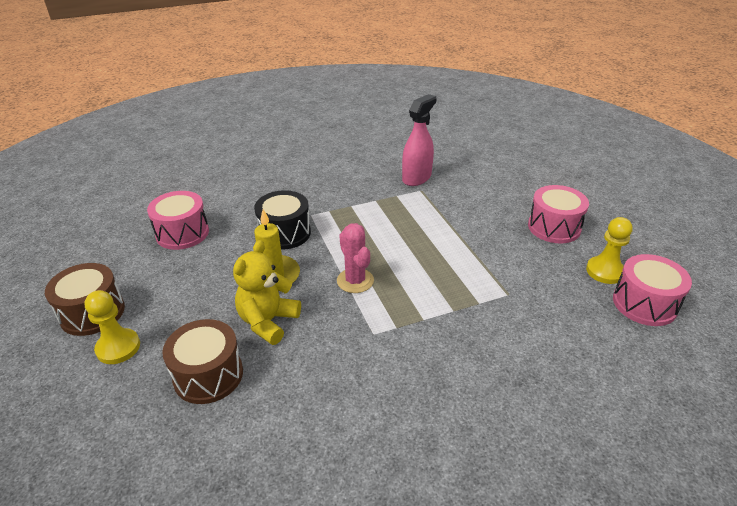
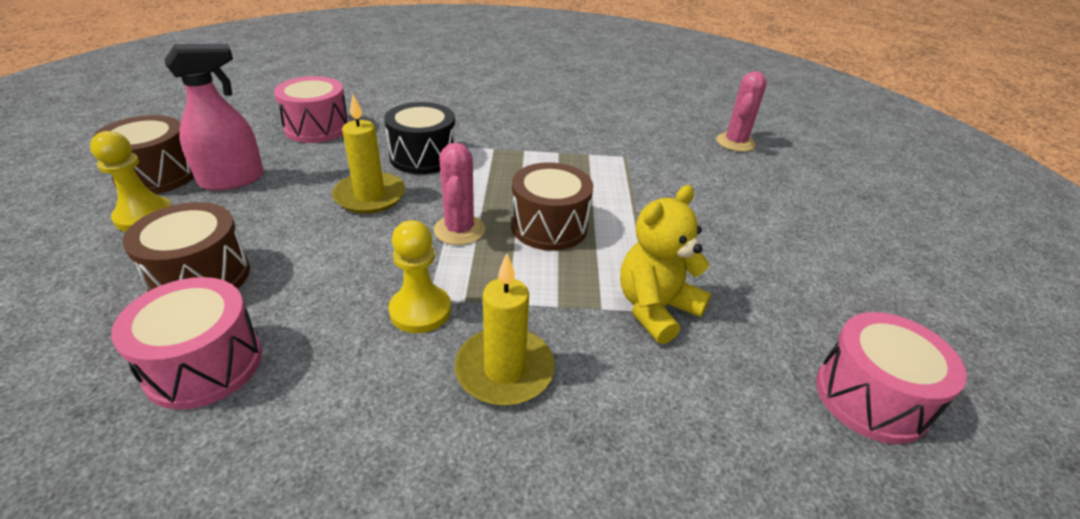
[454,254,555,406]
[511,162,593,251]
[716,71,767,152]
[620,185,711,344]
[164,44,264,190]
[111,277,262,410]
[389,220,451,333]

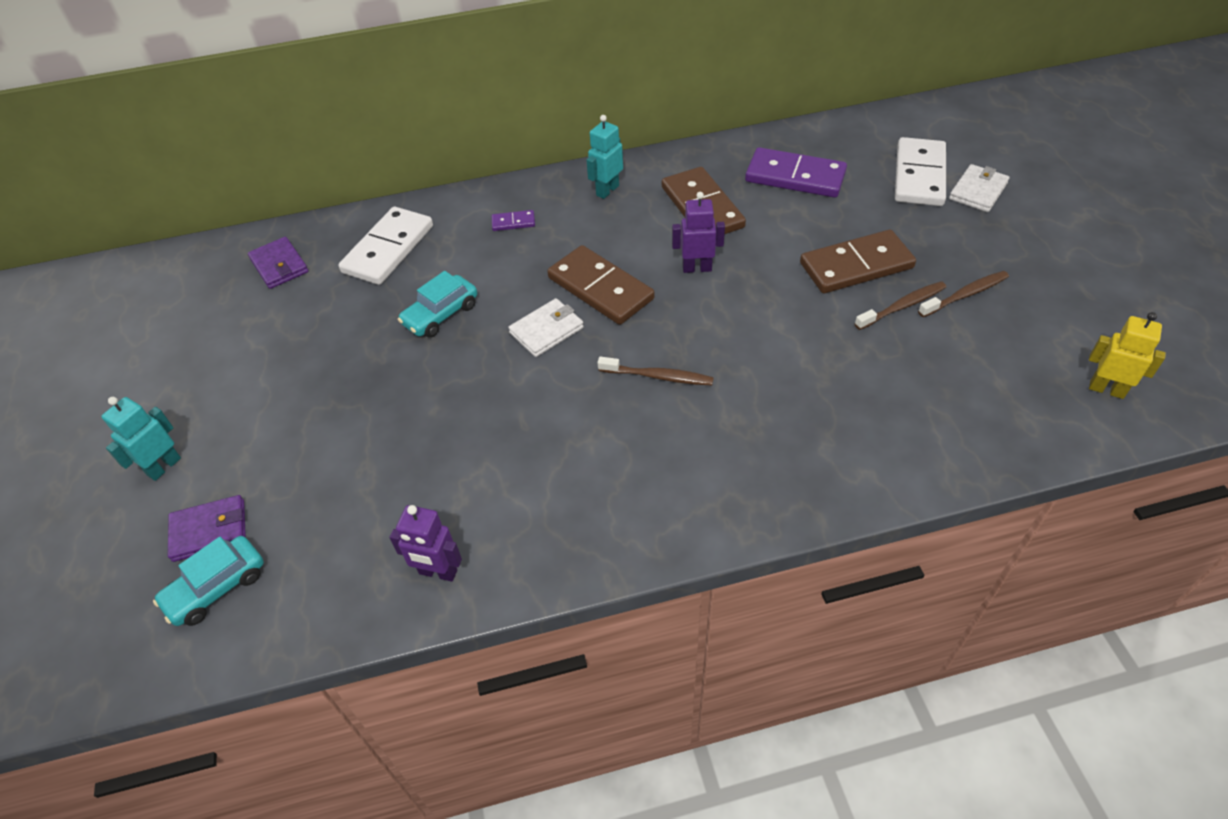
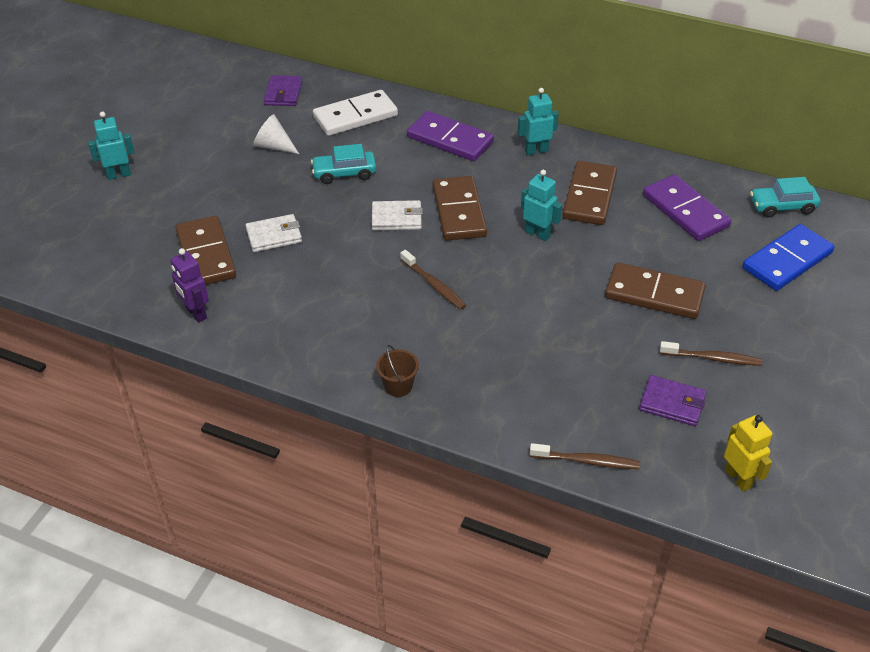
[175,216,236,285]
[253,114,299,154]
[376,345,419,397]
[750,177,821,218]
[639,375,706,426]
[530,443,640,469]
[245,214,302,252]
[521,170,562,241]
[742,224,834,291]
[407,111,494,161]

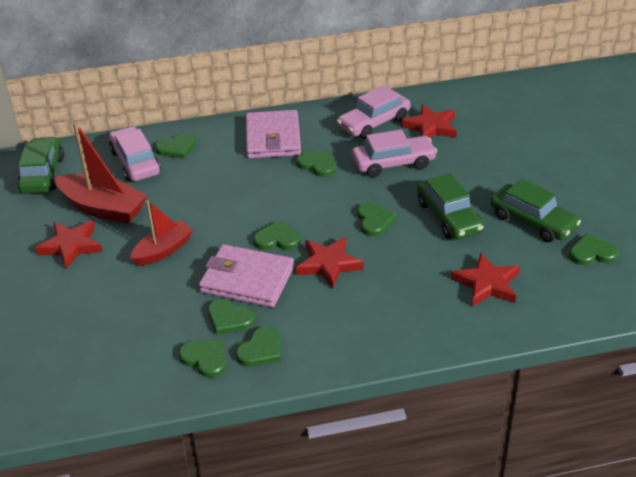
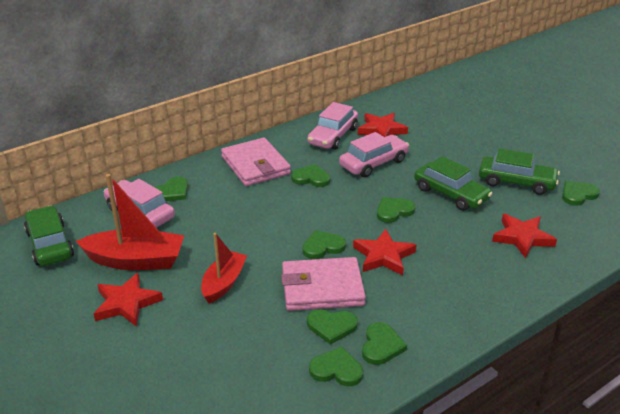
[377,197,415,223]

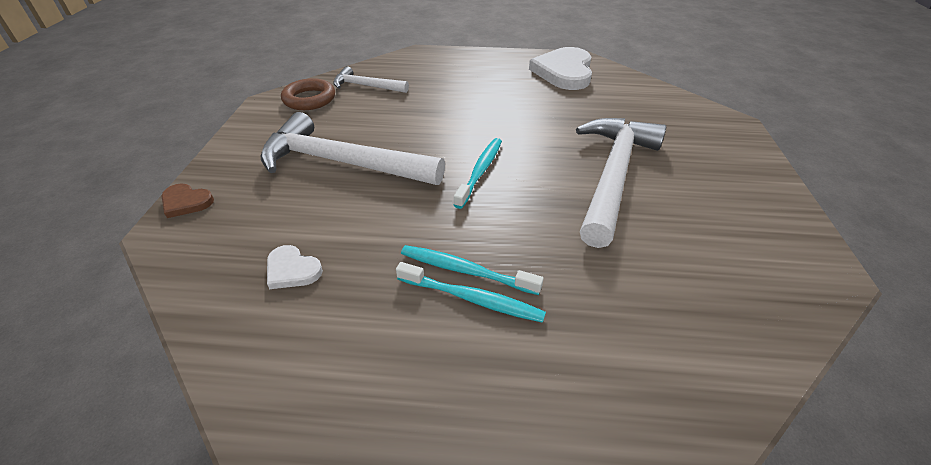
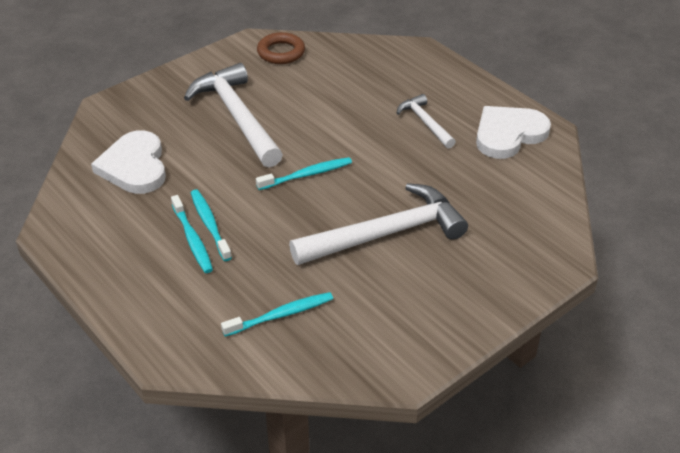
[162,183,214,218] (first image)
[221,292,333,337]
[397,94,456,149]
[91,130,166,194]

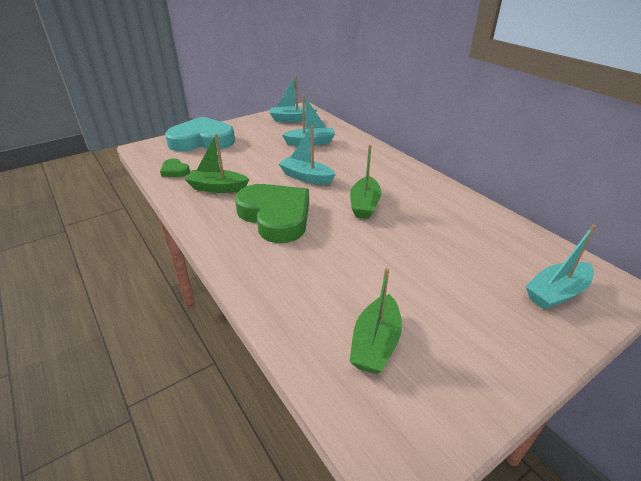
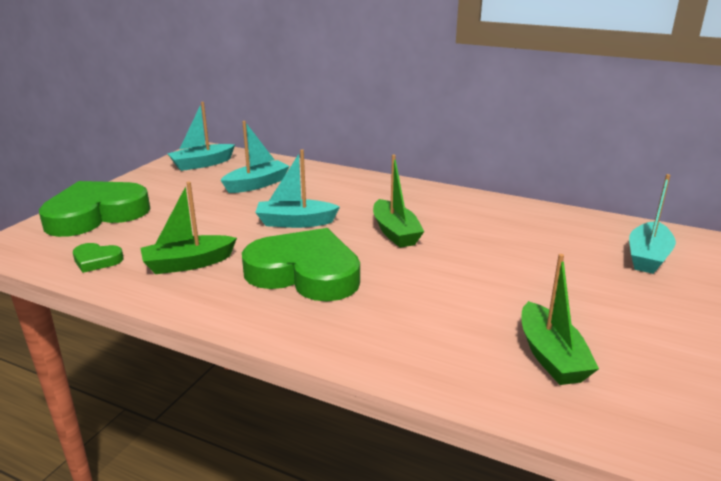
[39,181,150,237]

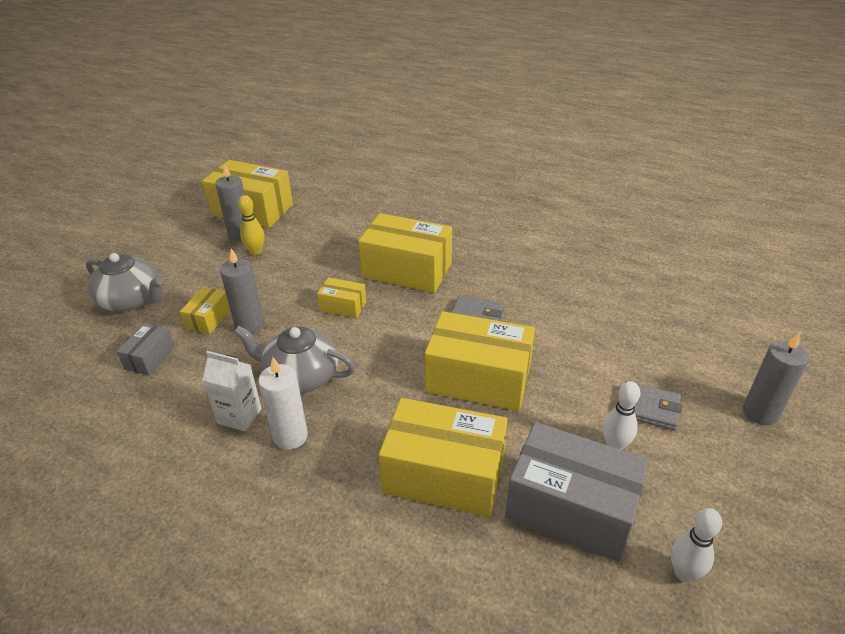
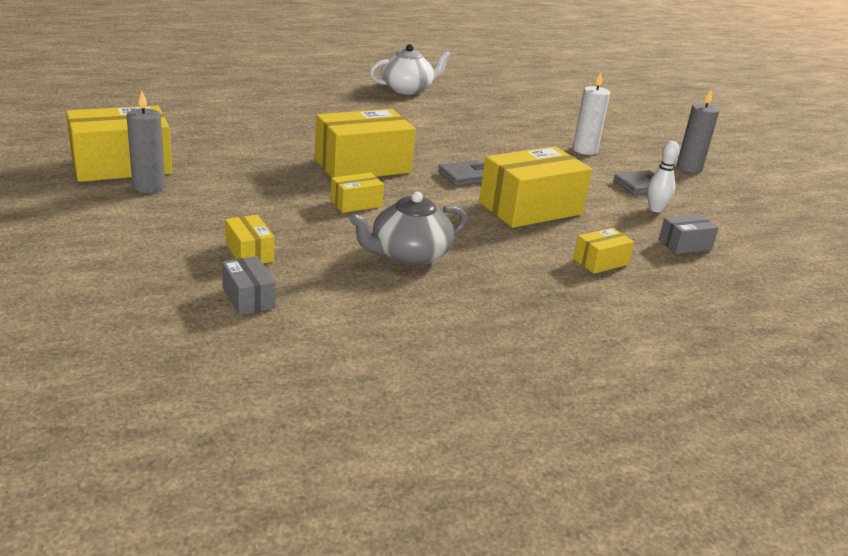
[86,253,163,311] (first image)
[202,351,262,432] (first image)
[220,249,264,333] (first image)
[238,195,264,255] (first image)
[671,508,722,582] (first image)
[370,44,451,95]
[573,72,610,155]
[573,228,634,274]
[658,214,719,254]

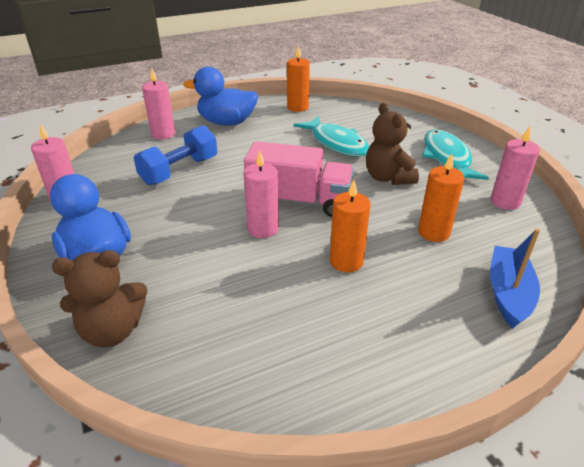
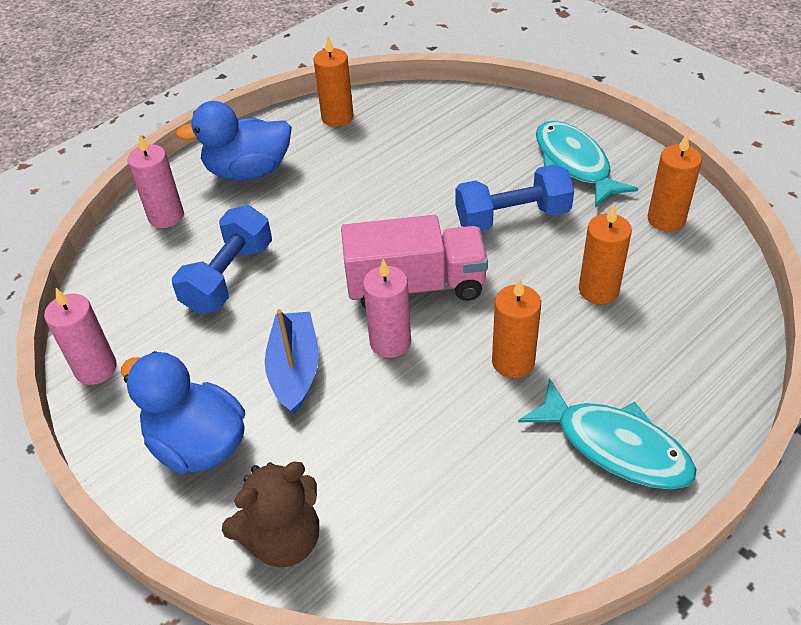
[518,378,697,489]
[265,309,319,415]
[456,164,574,231]
[648,134,702,232]

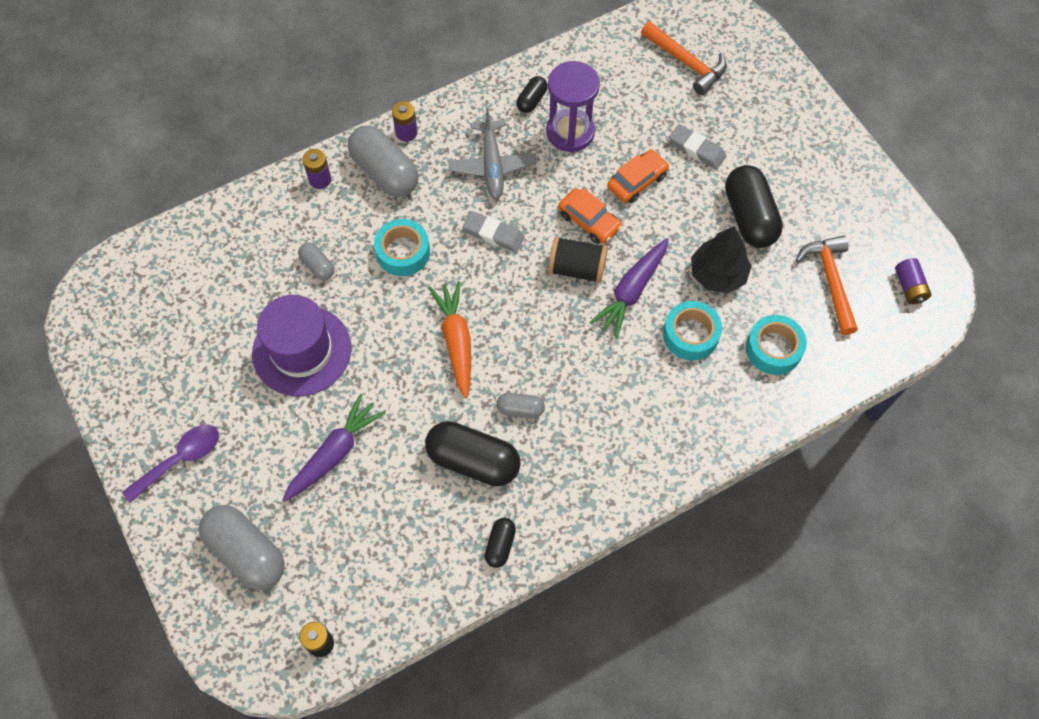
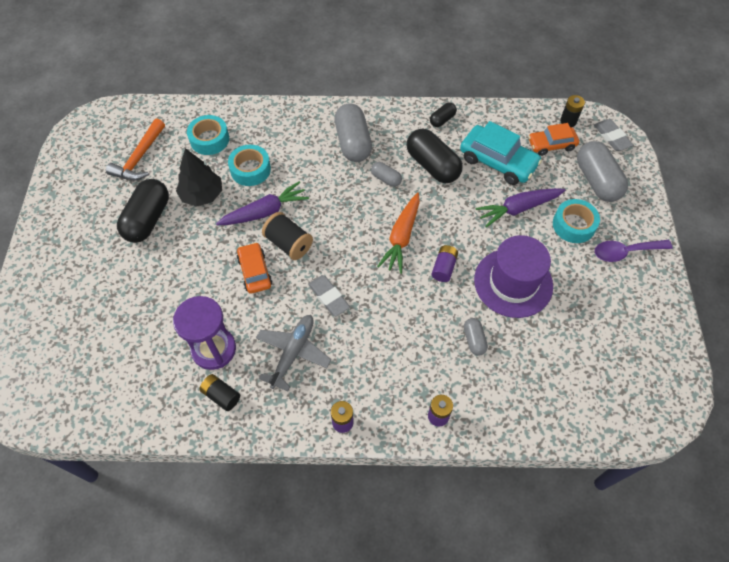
[641,22,726,95] (first image)
[460,121,542,185]
[335,104,372,162]
[553,199,600,243]
[528,123,579,156]
[594,119,633,151]
[432,245,458,282]
[199,374,240,411]

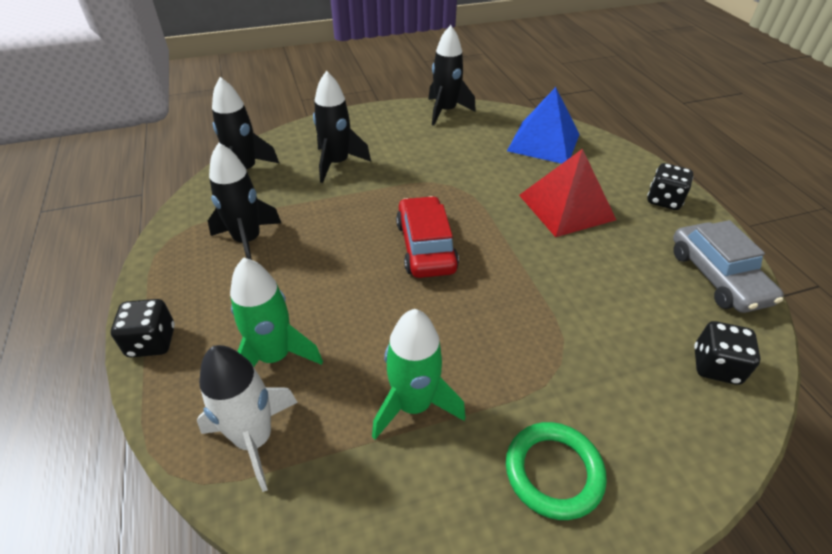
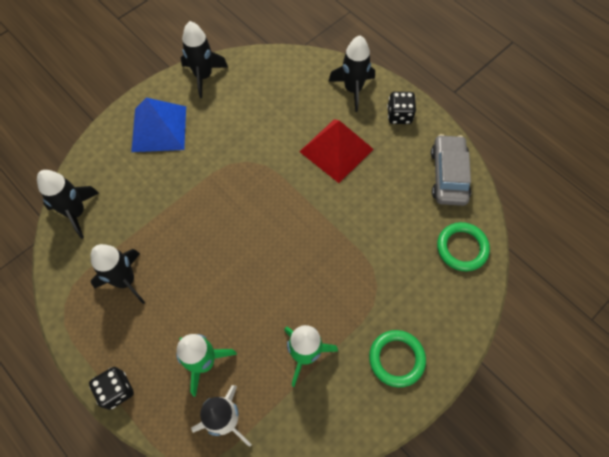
[396,196,459,278] (first image)
[328,36,375,112]
[131,98,186,152]
[437,222,490,271]
[431,134,471,206]

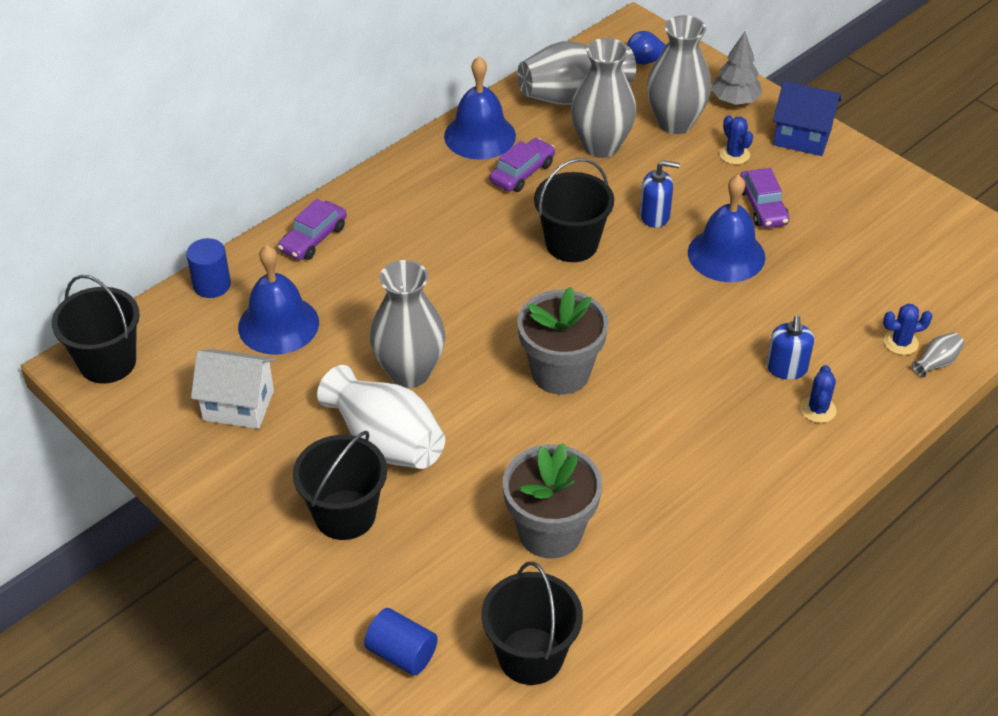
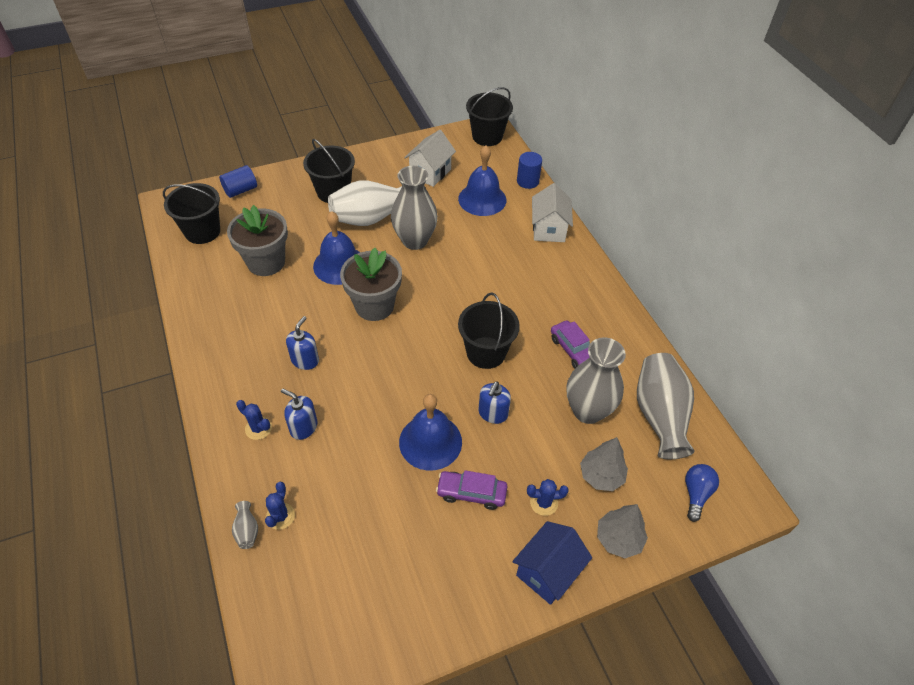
[286,316,319,370]
[313,211,360,285]
[532,183,573,242]
[580,437,628,491]

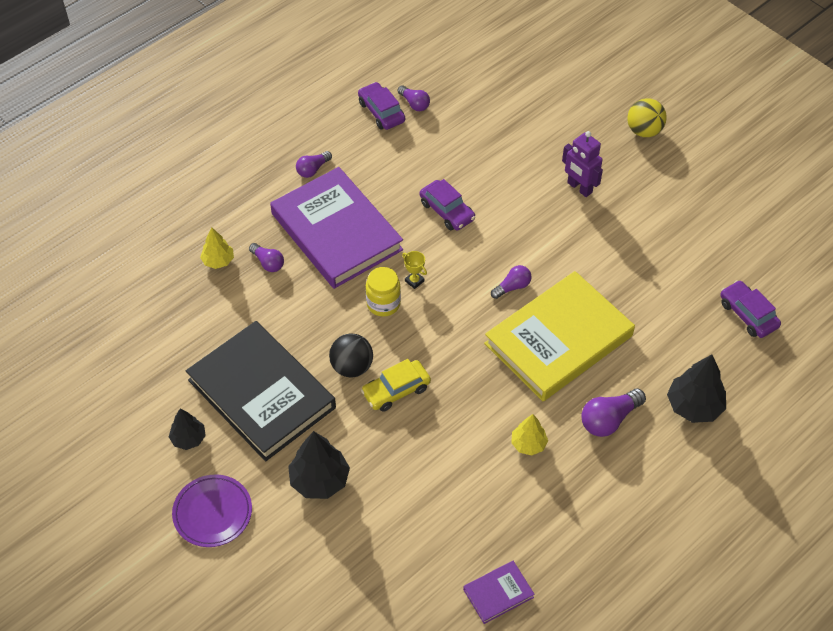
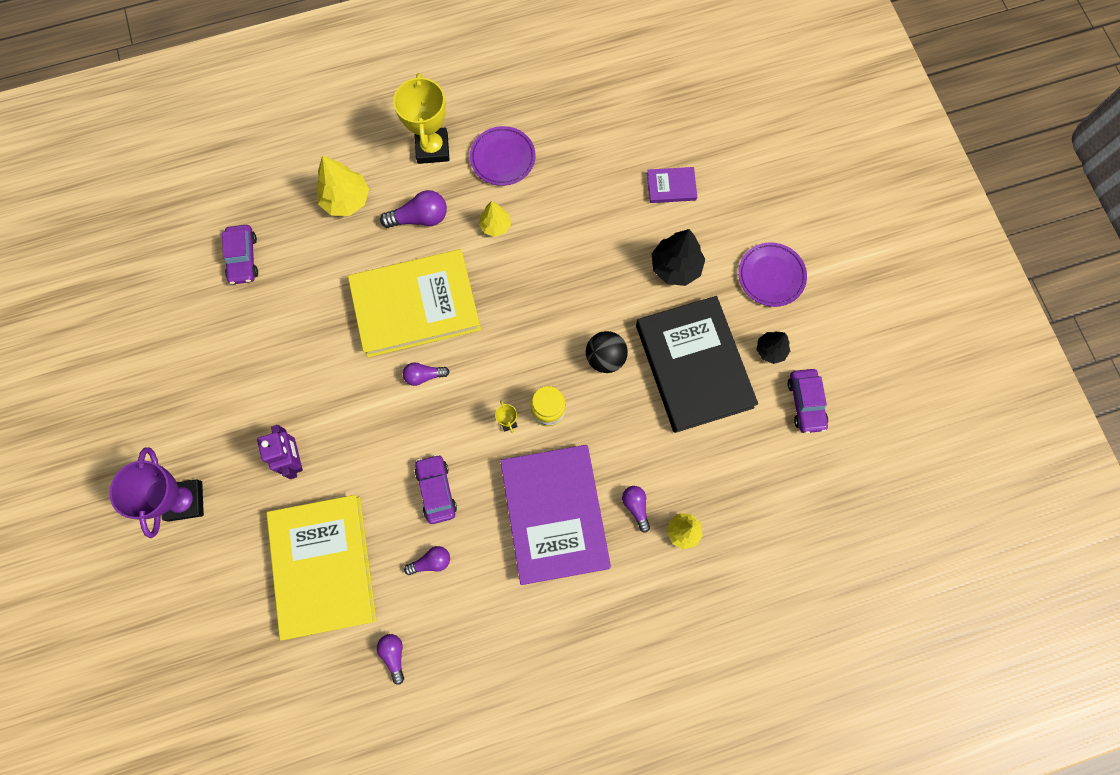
[361,359,431,412] (first image)
[267,495,377,640]
[393,73,449,164]
[470,126,535,186]
[404,546,450,575]
[787,369,828,434]
[647,167,697,203]
[109,447,204,538]
[317,155,369,216]

